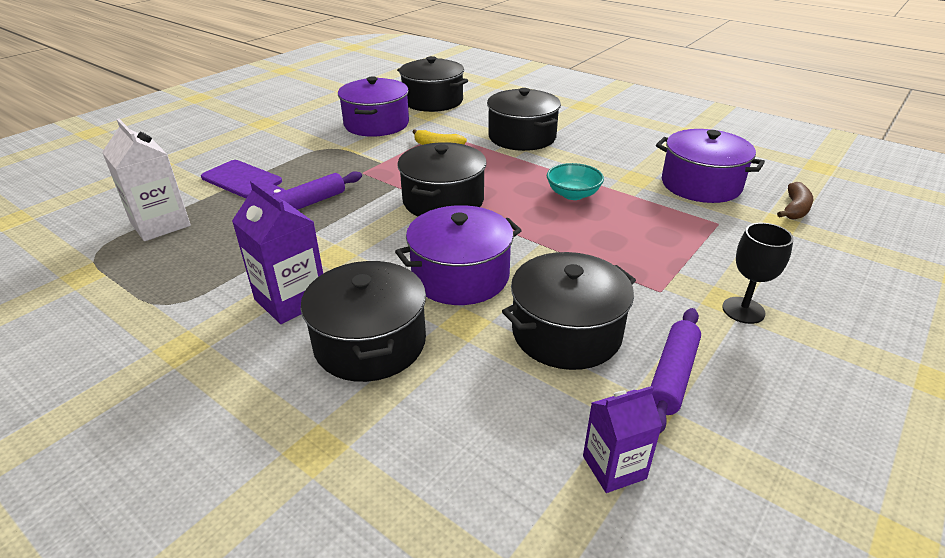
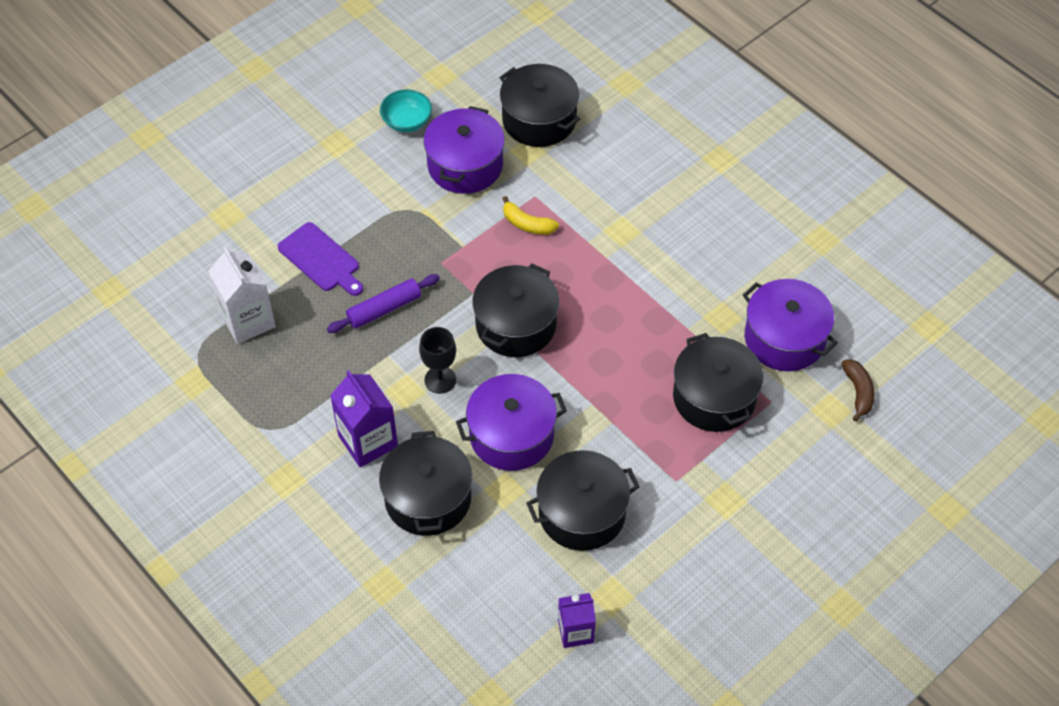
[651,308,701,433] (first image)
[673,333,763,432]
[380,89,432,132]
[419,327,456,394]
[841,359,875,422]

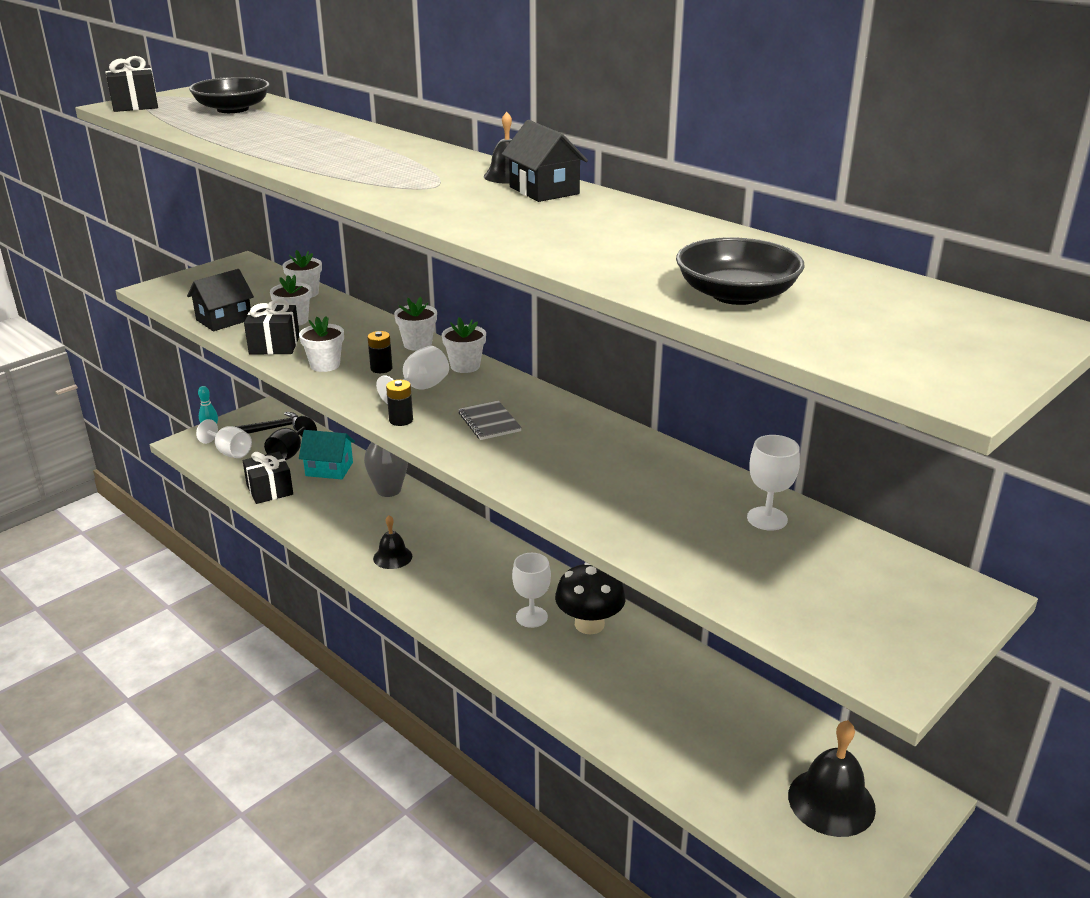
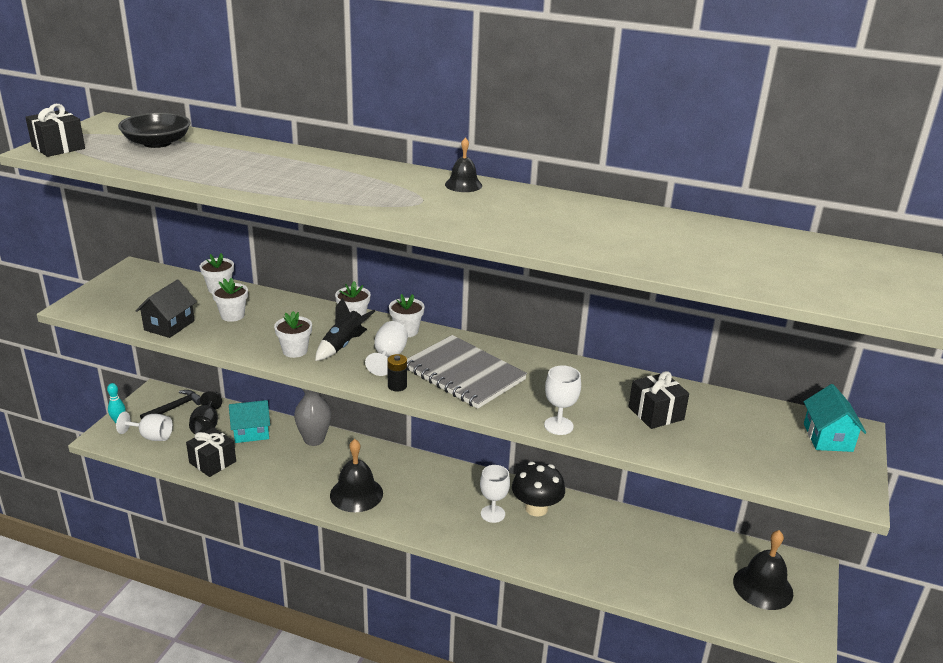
[502,120,588,202] (first image)
[676,237,805,305] (first image)
[804,384,866,452]
[628,371,689,429]
[544,365,581,435]
[315,298,375,361]
[330,439,383,512]
[407,335,527,409]

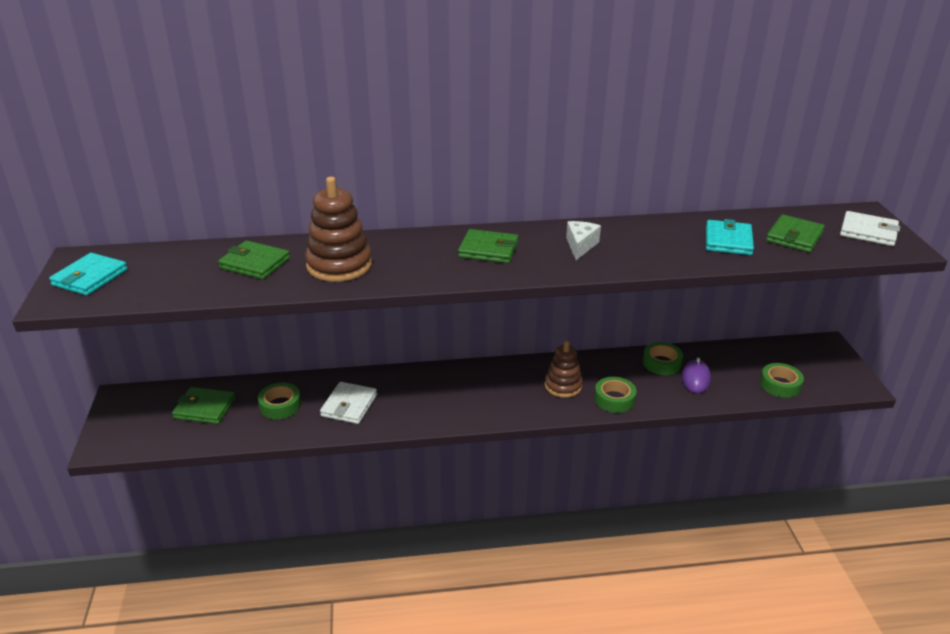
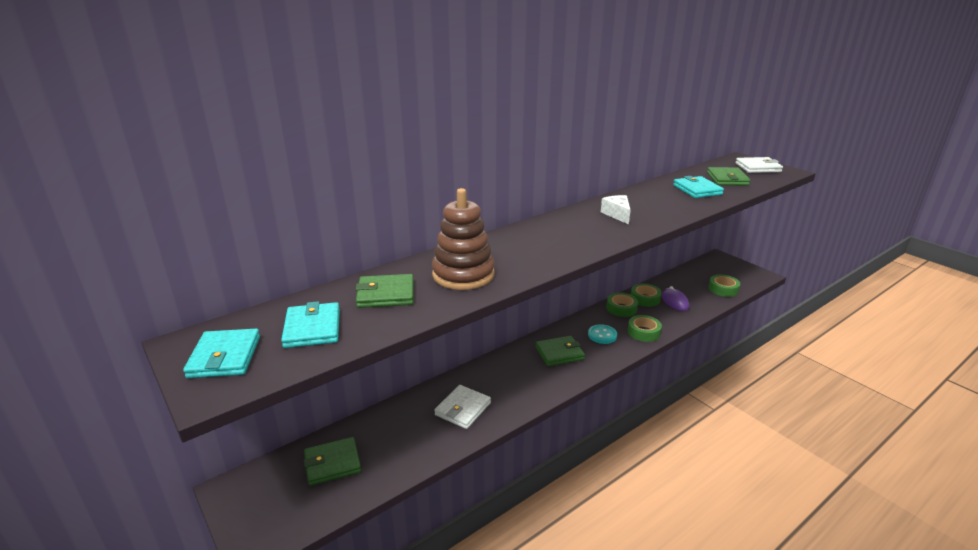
[281,301,340,348]
[606,293,638,317]
[536,336,585,366]
[588,324,617,344]
[434,385,491,429]

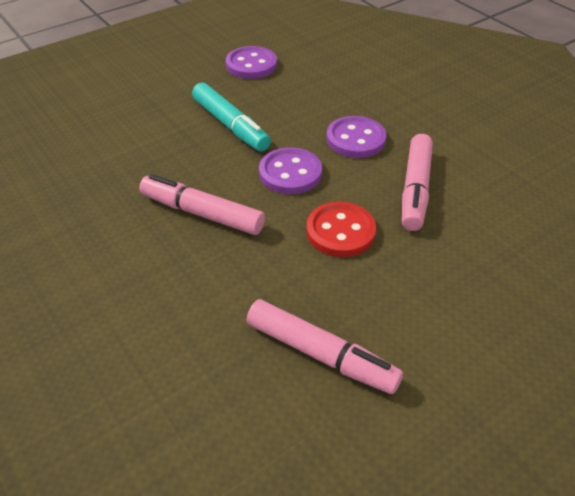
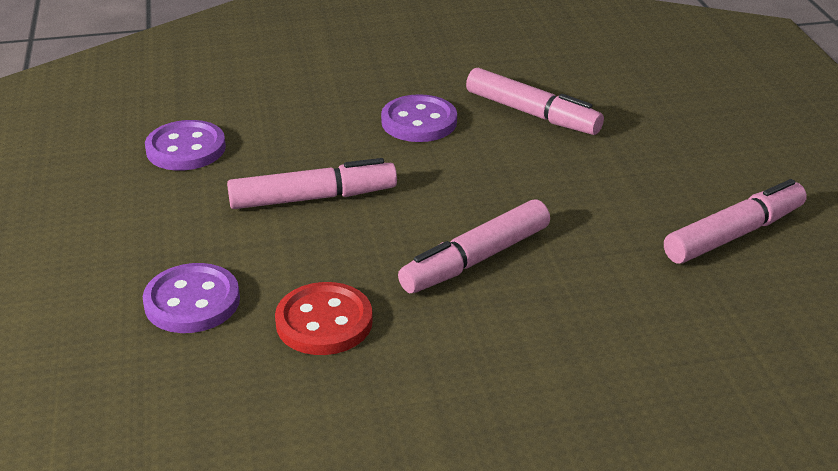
[143,263,240,333]
[275,282,373,355]
[227,158,397,209]

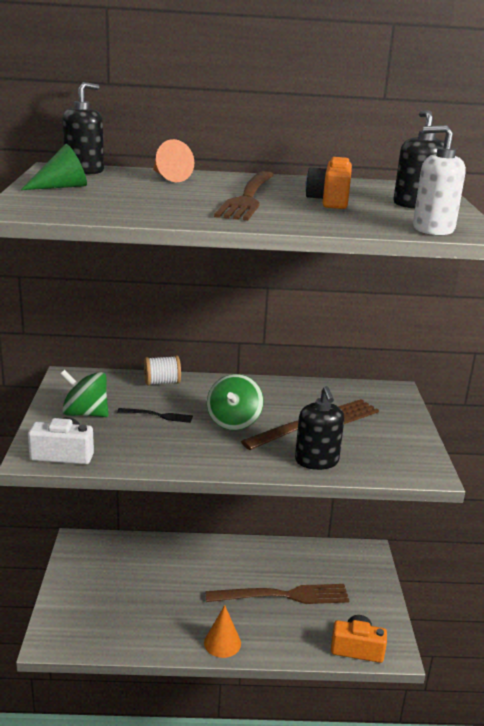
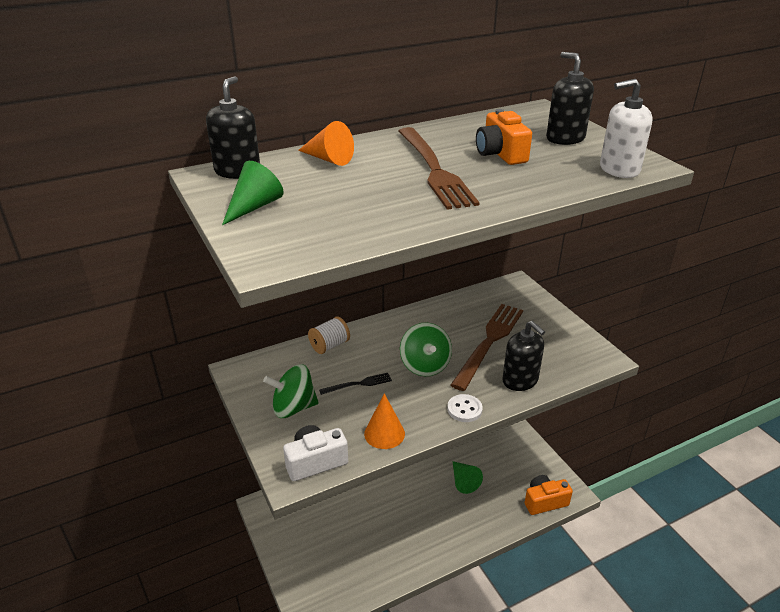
[447,394,483,422]
[364,393,405,449]
[452,461,483,494]

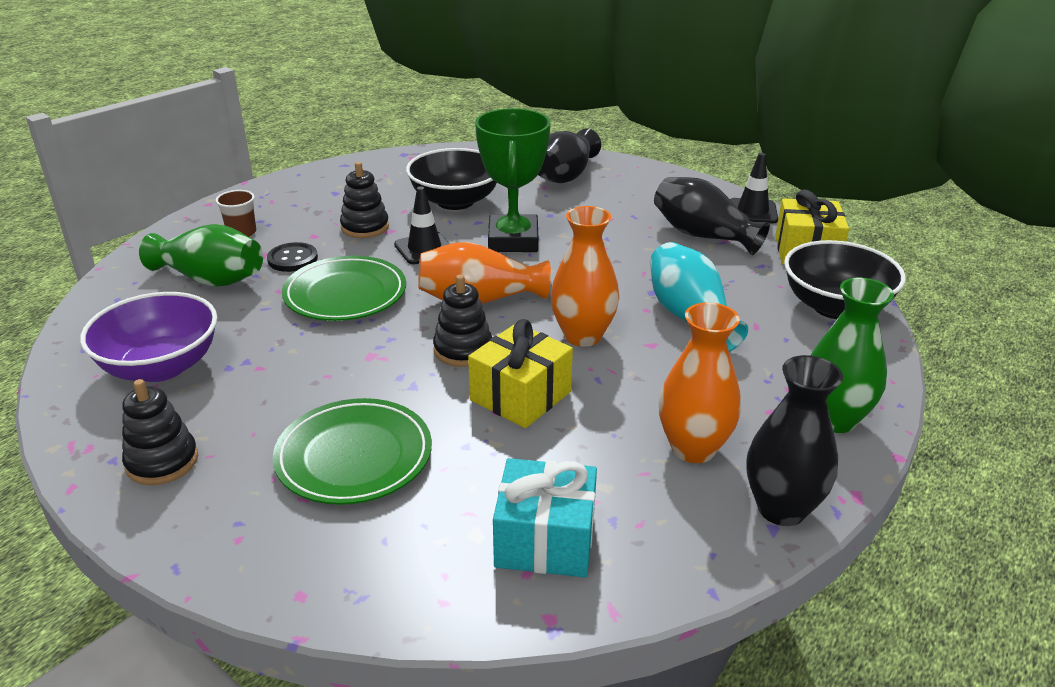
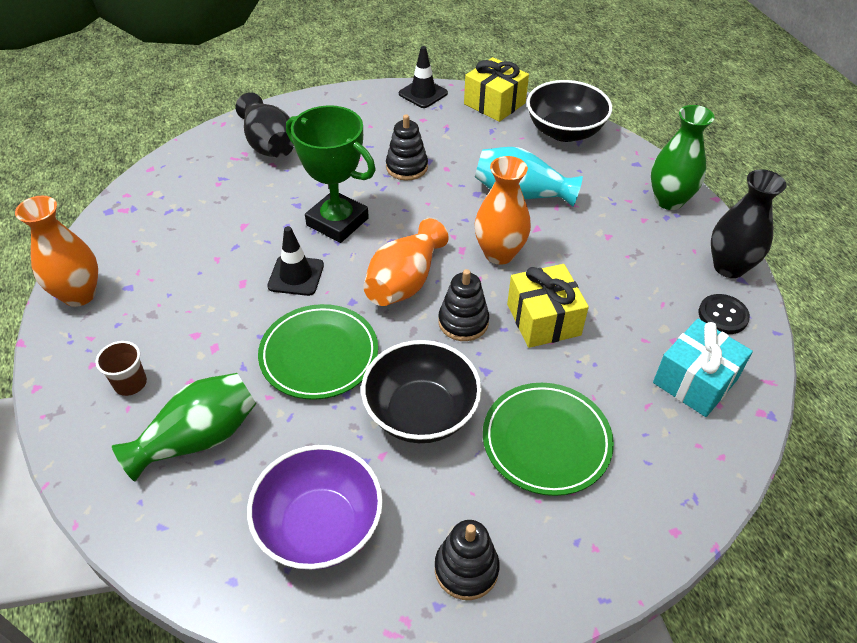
[654,177,770,255] (first image)
[699,294,750,334]
[386,114,428,180]
[361,340,482,443]
[15,196,98,307]

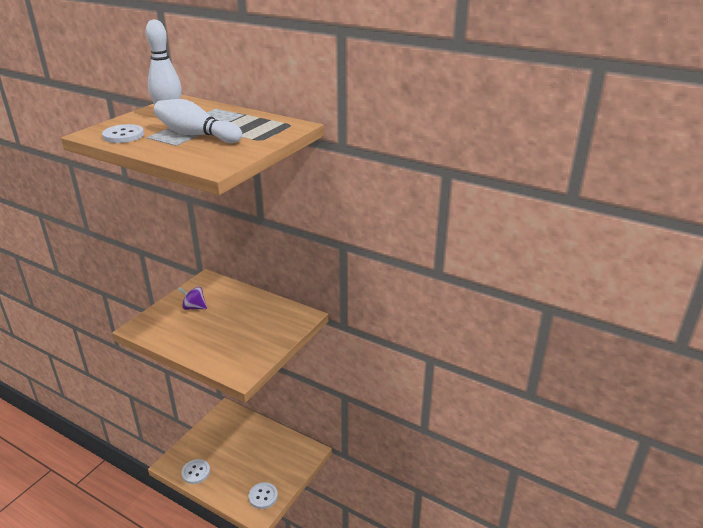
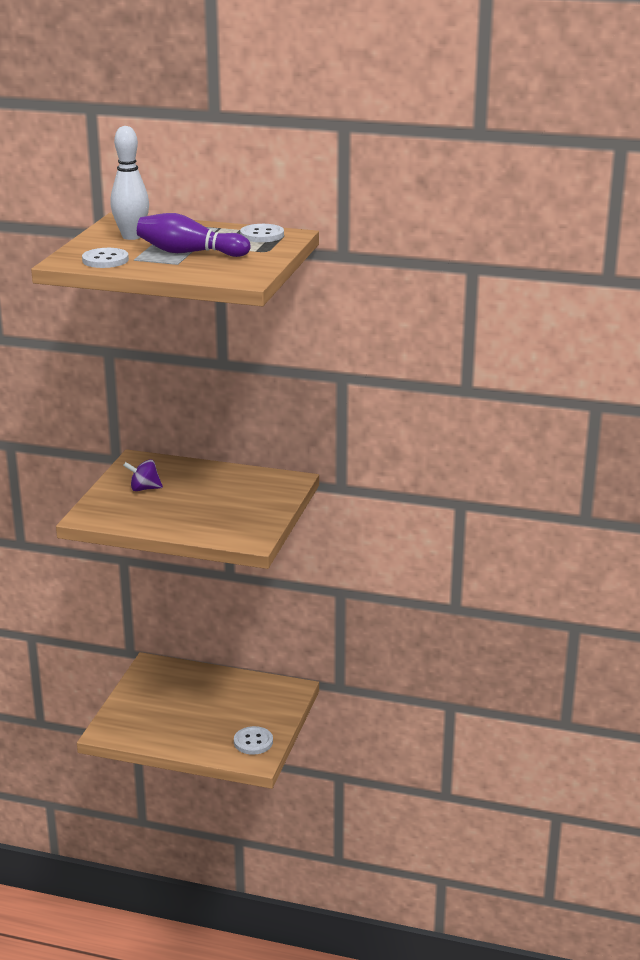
[240,224,284,242]
[137,213,251,257]

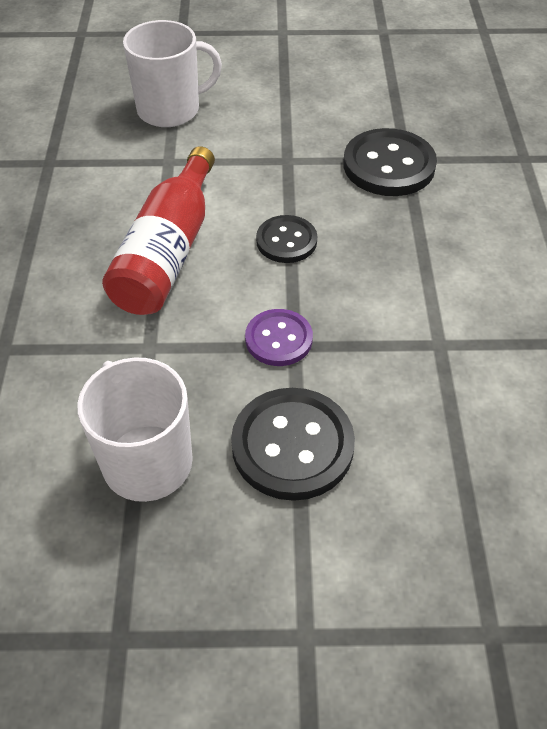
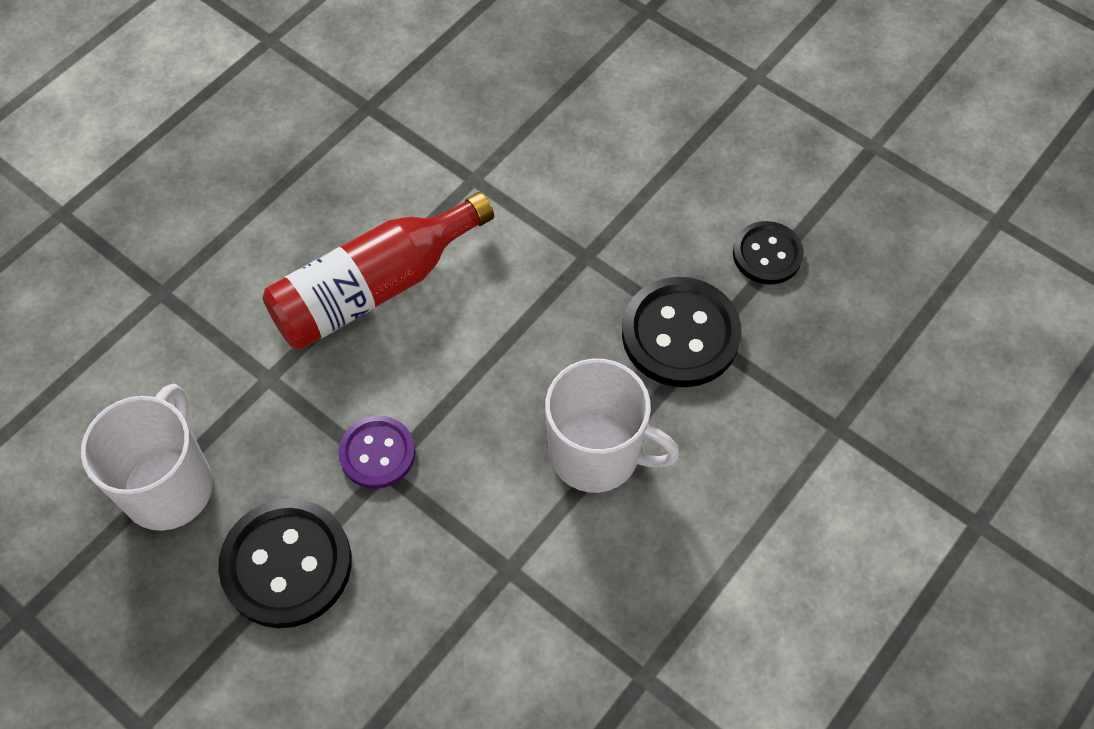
[545,359,680,493]
[733,221,804,285]

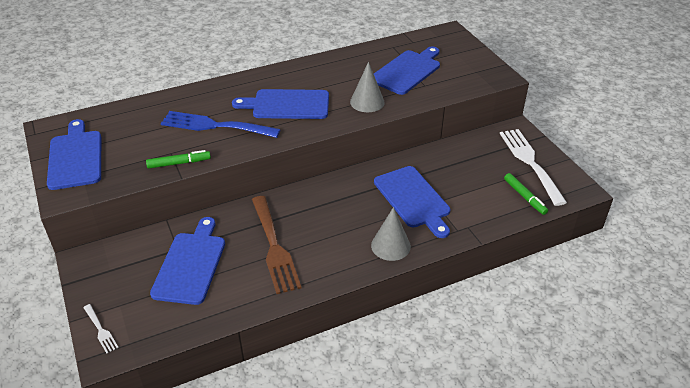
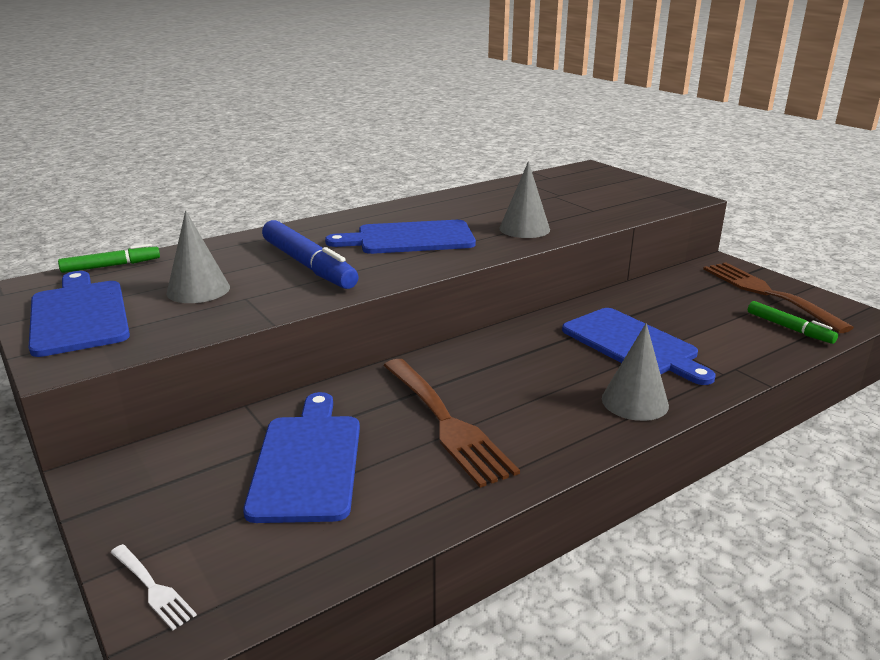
[374,47,440,95] (first image)
[166,211,230,303]
[58,244,160,273]
[262,220,359,289]
[703,262,854,333]

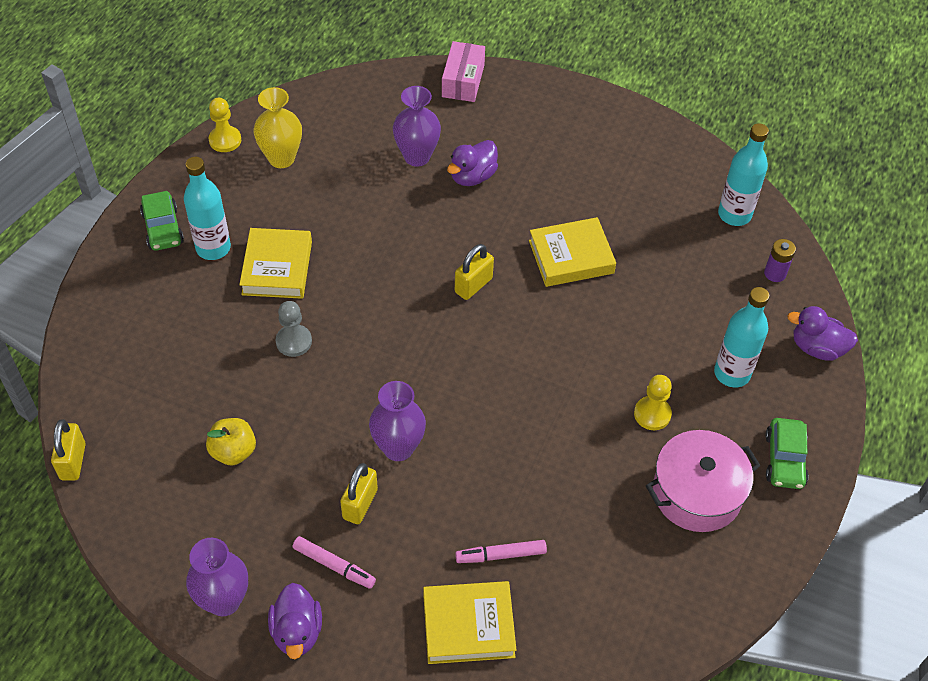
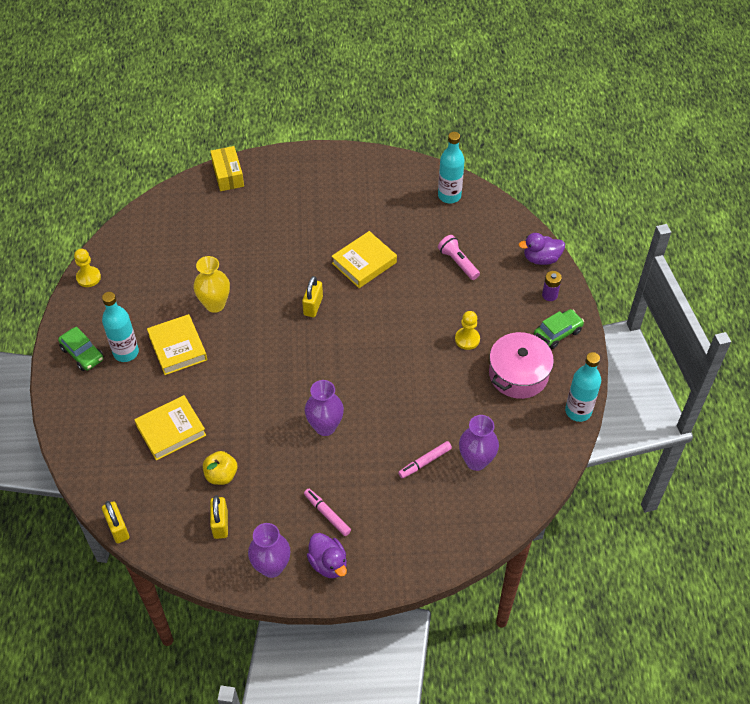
[276,301,312,357] (first image)
[447,140,498,186] (first image)
[438,235,480,280]
[193,256,230,313]
[210,495,228,539]
[459,415,499,471]
[134,395,206,461]
[565,352,601,422]
[542,271,562,301]
[210,146,244,191]
[304,489,351,536]
[534,309,584,349]

